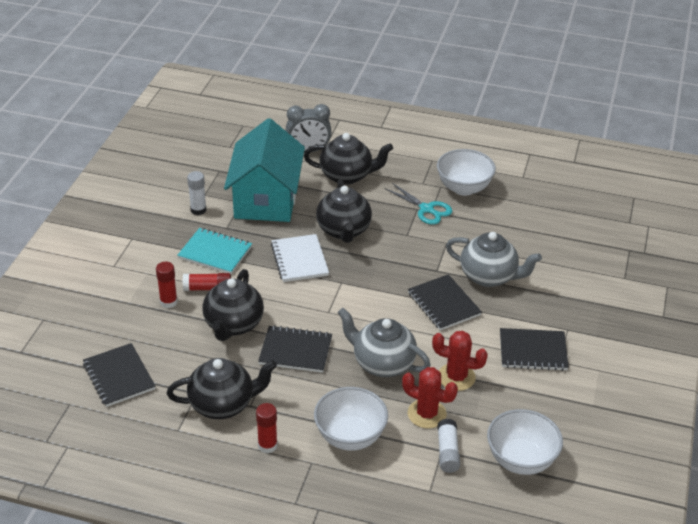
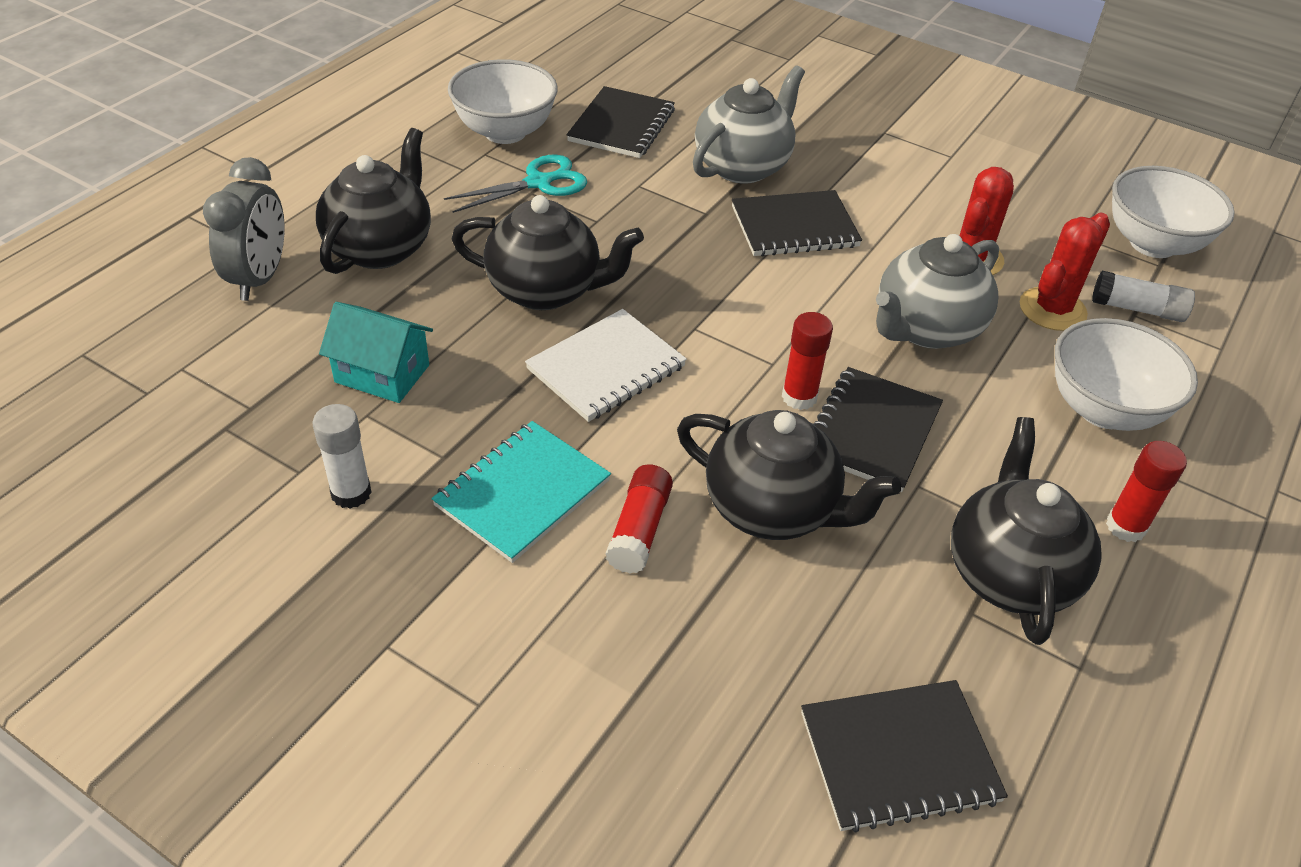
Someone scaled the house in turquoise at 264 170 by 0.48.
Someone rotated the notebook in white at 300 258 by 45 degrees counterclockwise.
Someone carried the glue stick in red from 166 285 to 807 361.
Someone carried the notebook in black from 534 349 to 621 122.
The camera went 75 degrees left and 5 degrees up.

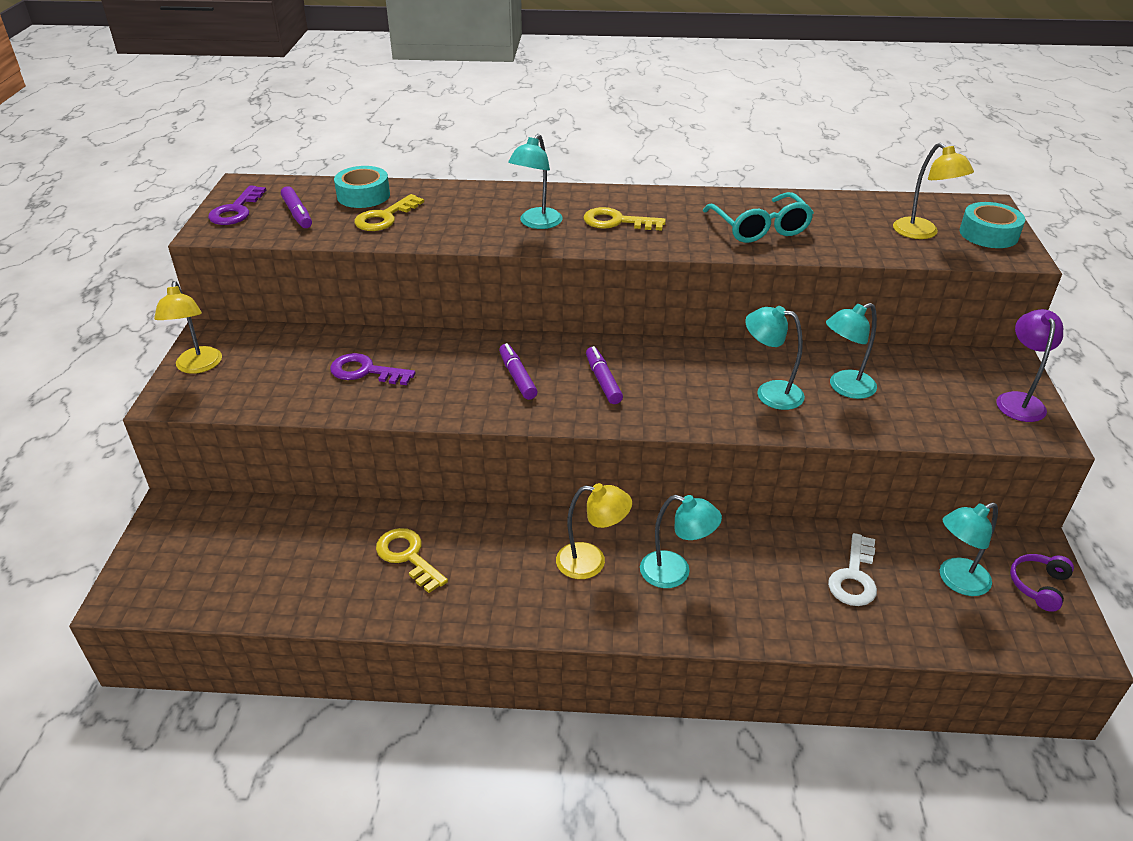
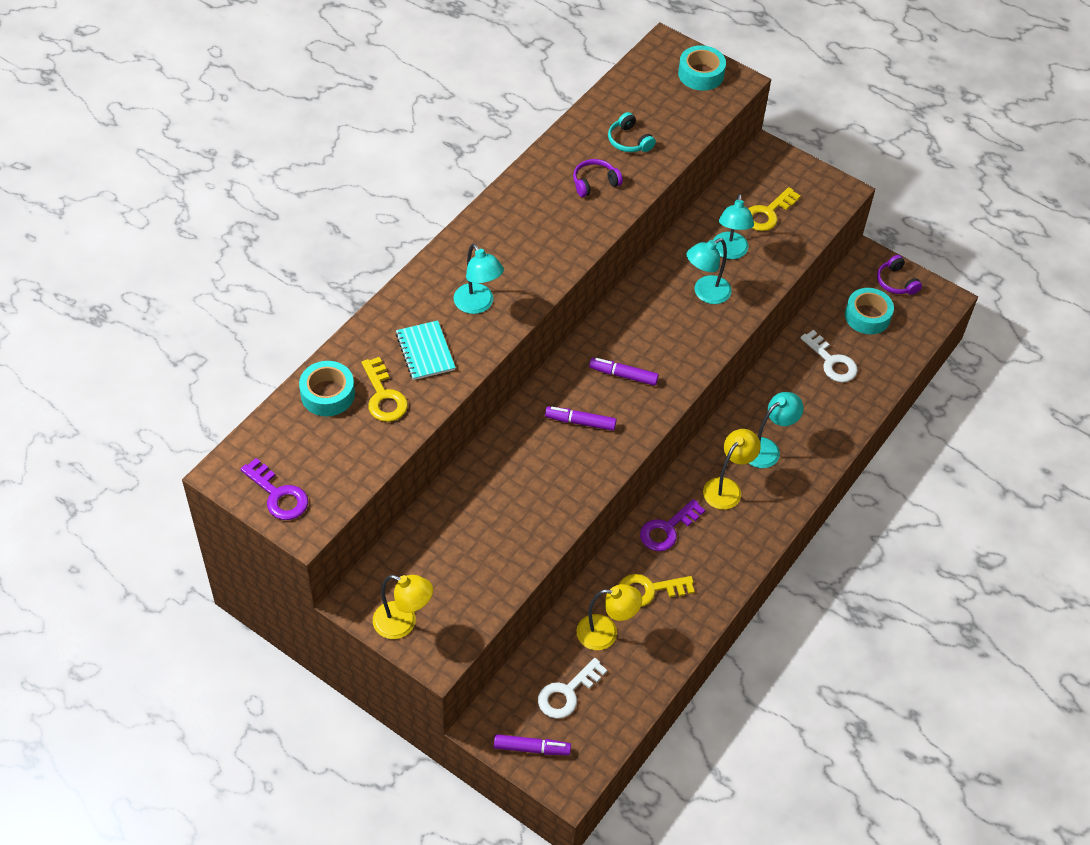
Someone carried the lamp in yellow from 933 191 to 609 617.
Someone carried the marker in purple from 296 207 to 532 744.
Someone swapped the glasses in turquoise at 758 217 for the headphones in purple at 598 178.
Someone carried the key in yellow from 624 219 to 774 209.
Someone took away the lamp in purple at 1029 365.
Someone carried the key in purple from 372 369 to 672 525.
Someone swapped the lamp in turquoise at 969 549 for the tape in turquoise at 869 311.
Someone put down the headphones in turquoise at 632 132.
Someone put down the notebook in turquoise at 425 350.
Someone put down the key in white at 572 688.
The camera went 60 degrees left and 15 degrees up.

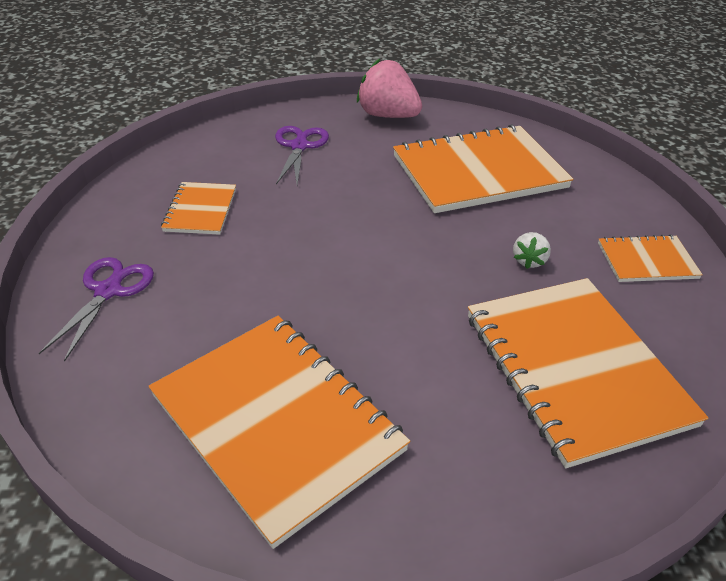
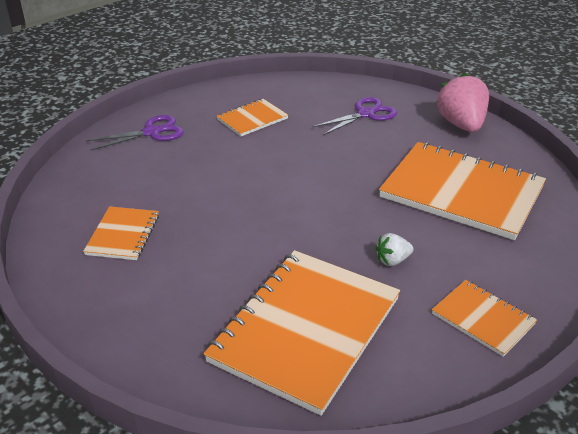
Someone scaled the notebook in orange at 279 432 by 0.49.
The camera went 50 degrees right and 5 degrees down.

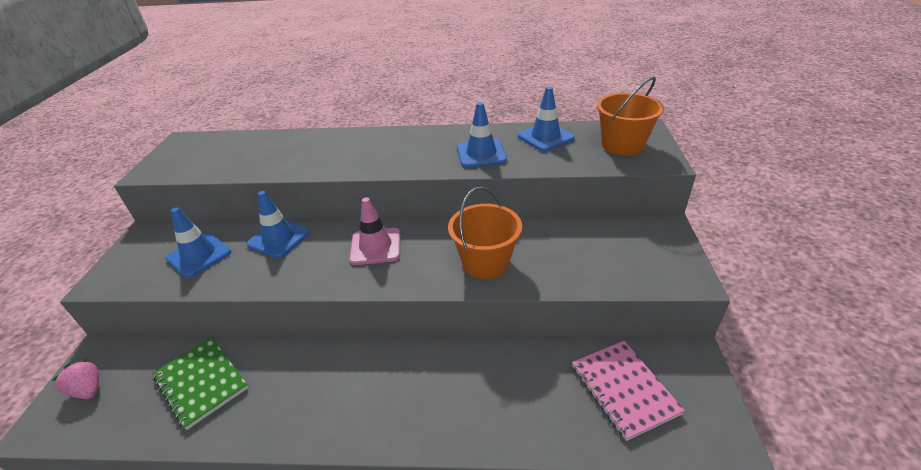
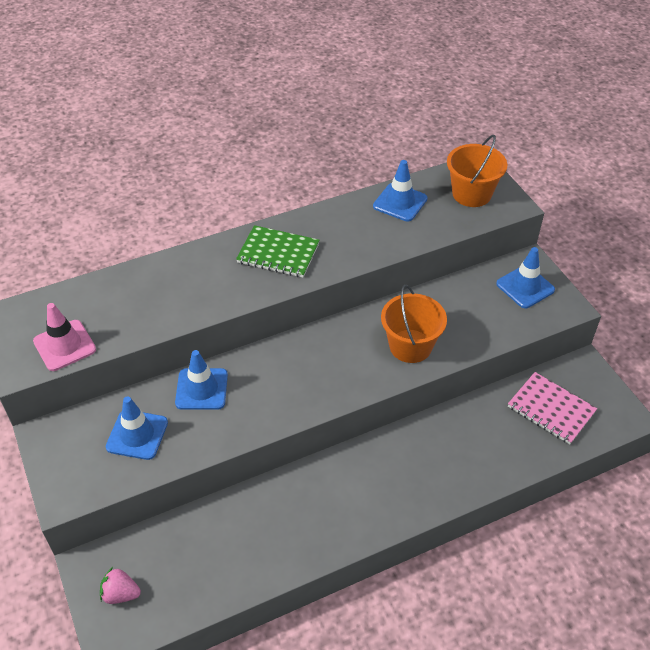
Someone carried the traffic cone in blue from 482 135 to 525 277.
Someone carried the traffic cone in pink from 374 231 to 64 337.
Someone carried the notebook in green from 200 383 to 278 251.
The camera went 30 degrees left and 10 degrees up.

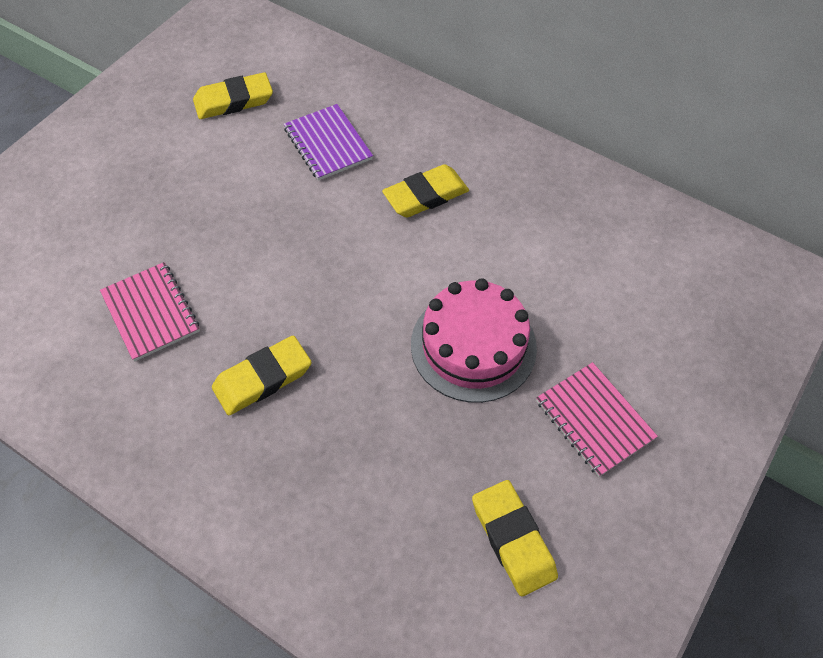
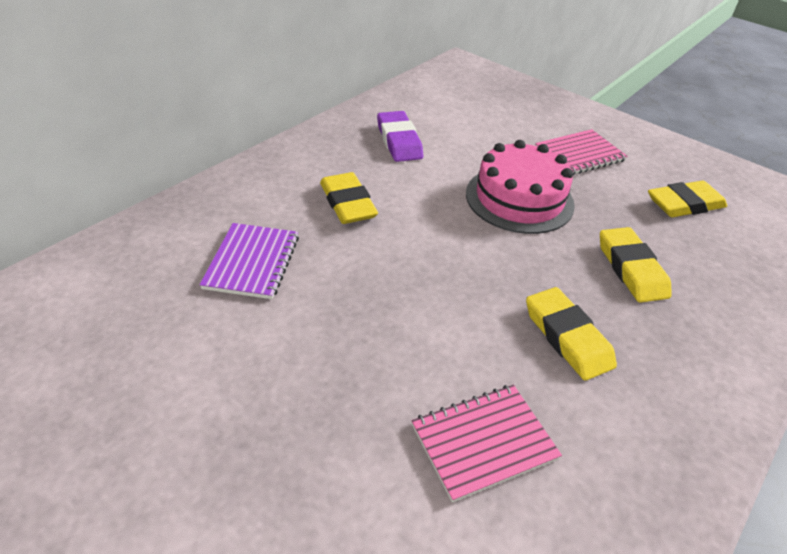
Someone carried the eraser in yellow from 233 95 to 636 265.
Someone rotated the notebook in purple at 328 142 by 60 degrees counterclockwise.
Someone put down the eraser in purple at 400 136.
The camera went 85 degrees left and 15 degrees down.

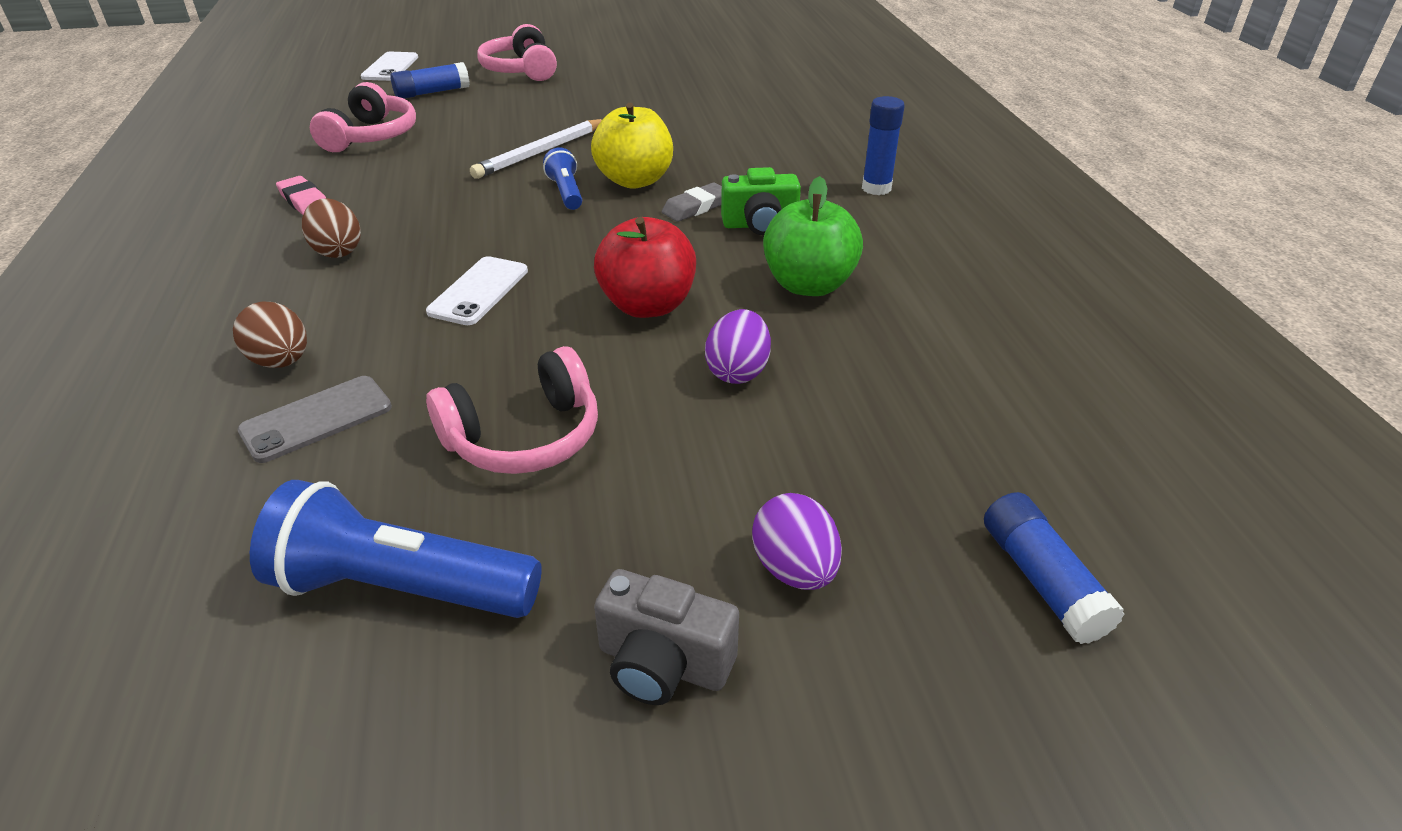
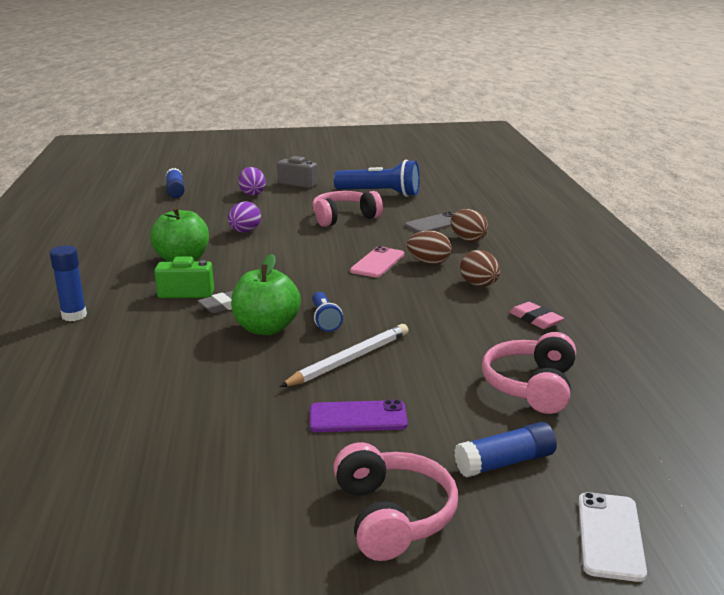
Someone repainted the apple in yellow at 632 146, which became the apple in green at 266 294.
Someone took away the apple in red at 645 267.
Someone repainted the phone in white at 477 290, which became the phone in pink at 377 261.
Someone put down the egg in brown at 429 247.
Someone put down the phone in purple at 359 416.
The camera went 175 degrees left and 15 degrees down.

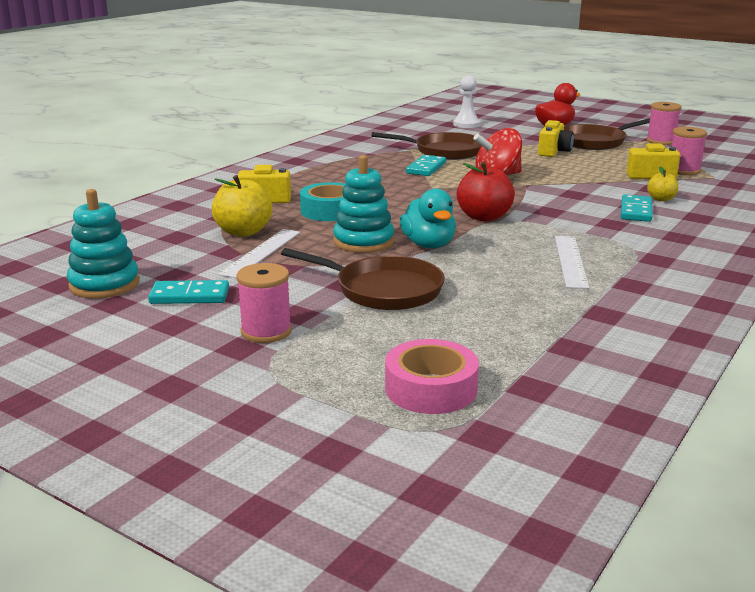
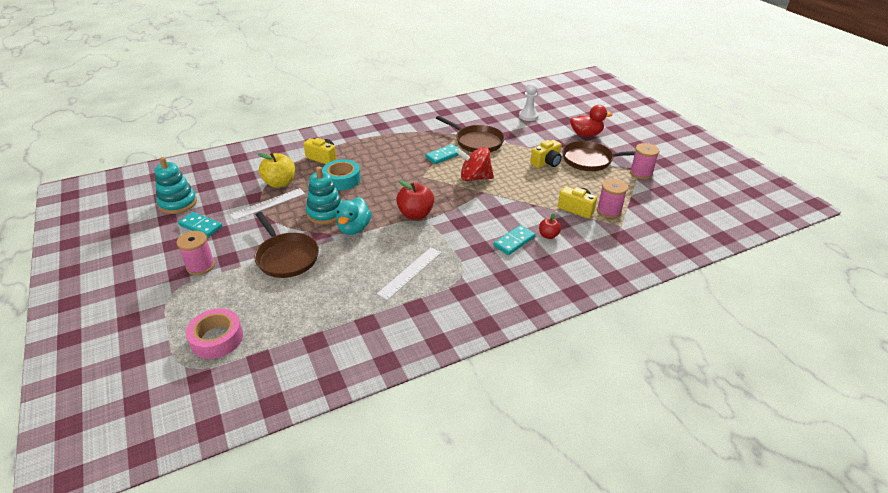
Someone repainted the apple in yellow at 662 184, which became the apple in red at 550 226.
The camera went 30 degrees right and 15 degrees up.

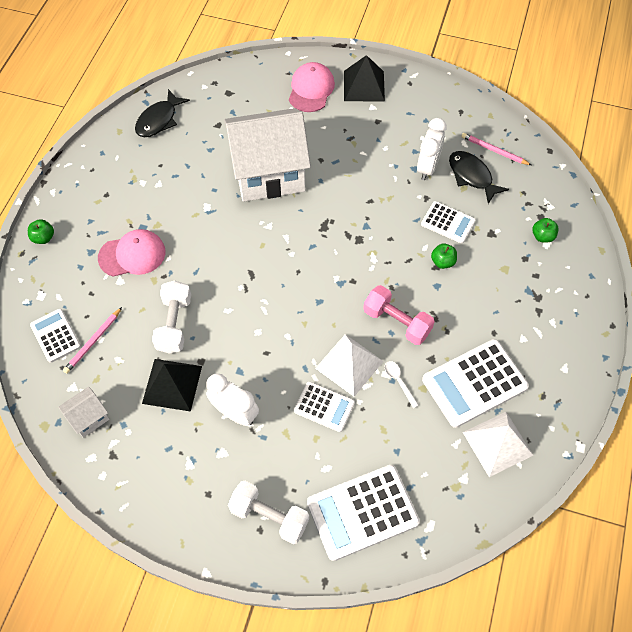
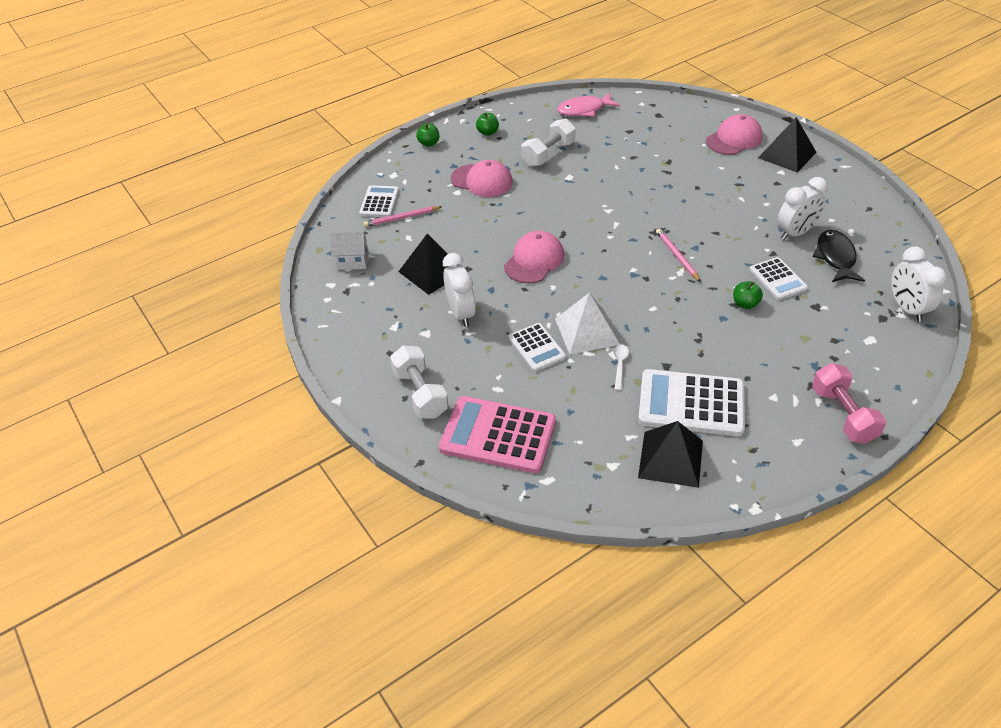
Someone repainted the fish in black at 162 113, which became the fish in pink at 588 104.
Someone took away the house in white at 267 155.
Someone carried the pencil in pink from 496 149 to 678 255.
Someone carried the apple in green from 545 230 to 487 124.
Someone carried the dumbbell in white from 171 317 to 548 143.
Someone carried the dumbbell in pink from 399 315 to 849 403.
Someone repainted the pyramid in white at 498 444, which became the pyramid in black at 670 454.
Someone repainted the calculator in white at 363 513, which became the calculator in pink at 497 434.
Someone put down the cap in pink at 534 257.
Someone put down the clock in white at 919 284.
The camera went 40 degrees right and 15 degrees down.

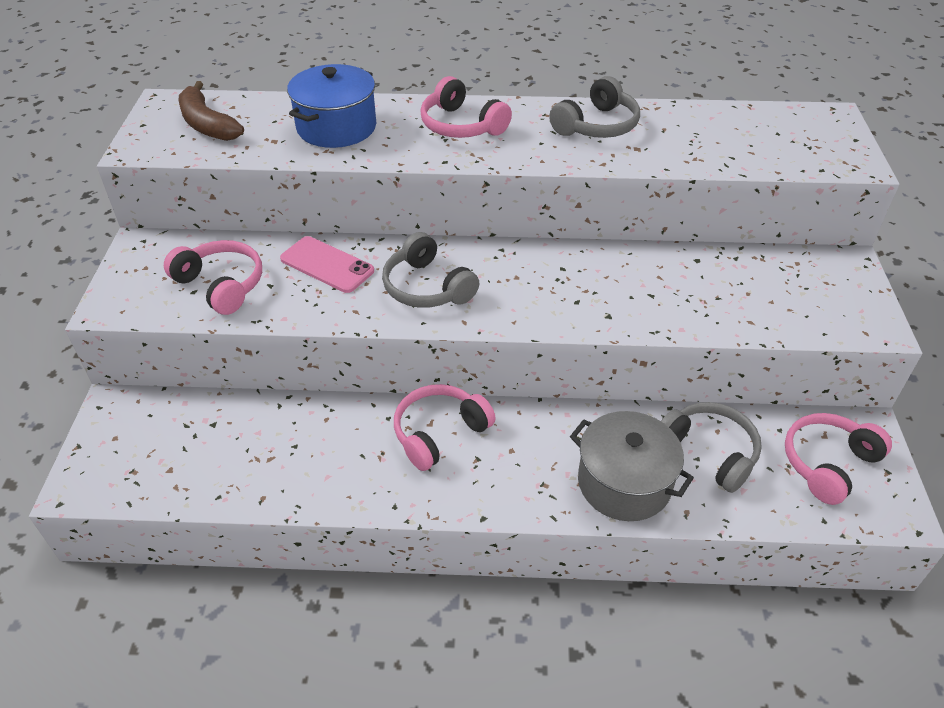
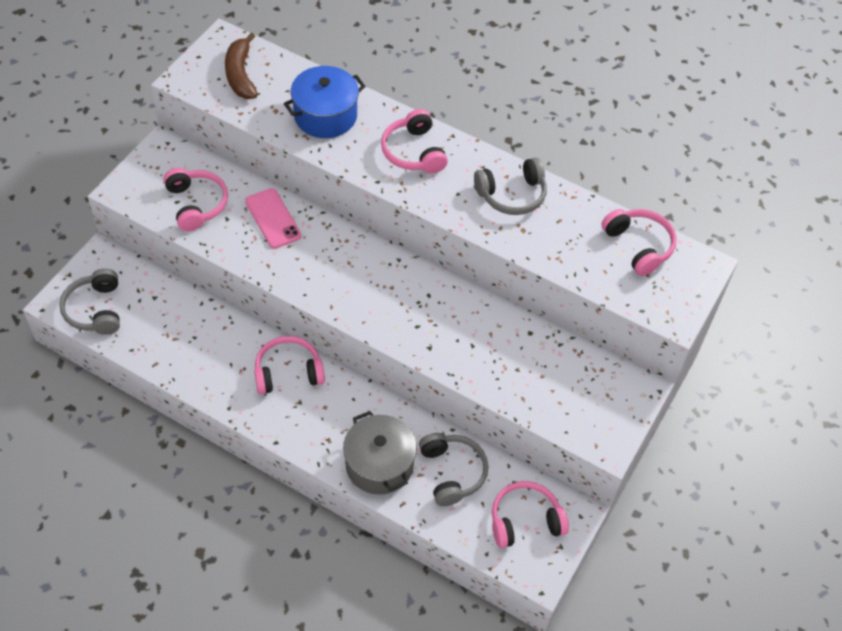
Someone carried the headphones in grey from 430 270 to 89 301.
Someone put down the headphones in pink at 639 242.
The camera went 25 degrees right and 10 degrees up.

